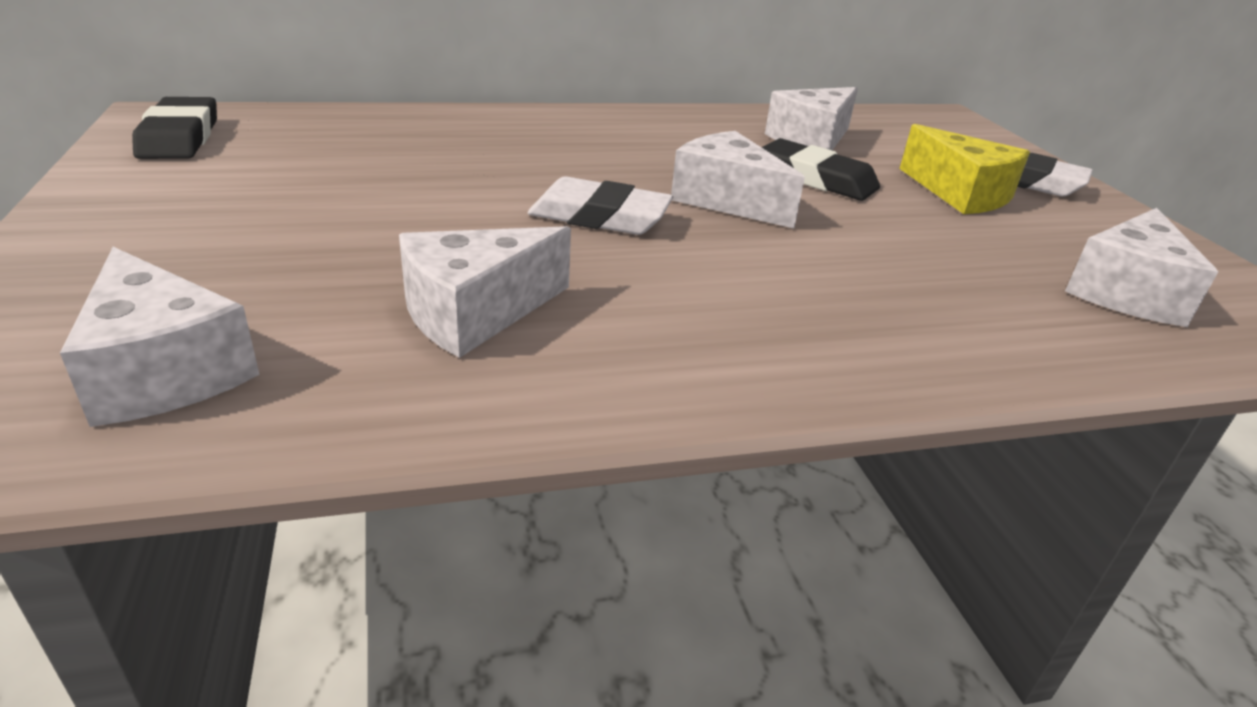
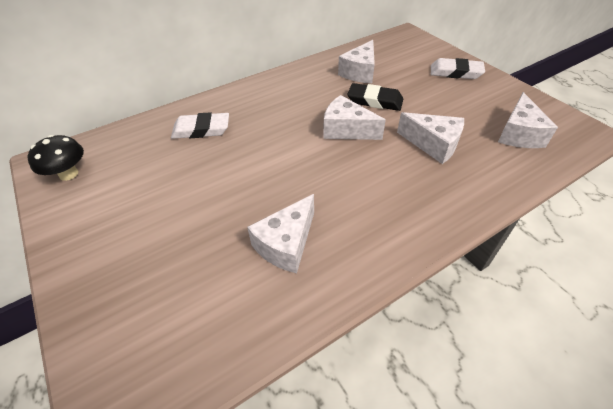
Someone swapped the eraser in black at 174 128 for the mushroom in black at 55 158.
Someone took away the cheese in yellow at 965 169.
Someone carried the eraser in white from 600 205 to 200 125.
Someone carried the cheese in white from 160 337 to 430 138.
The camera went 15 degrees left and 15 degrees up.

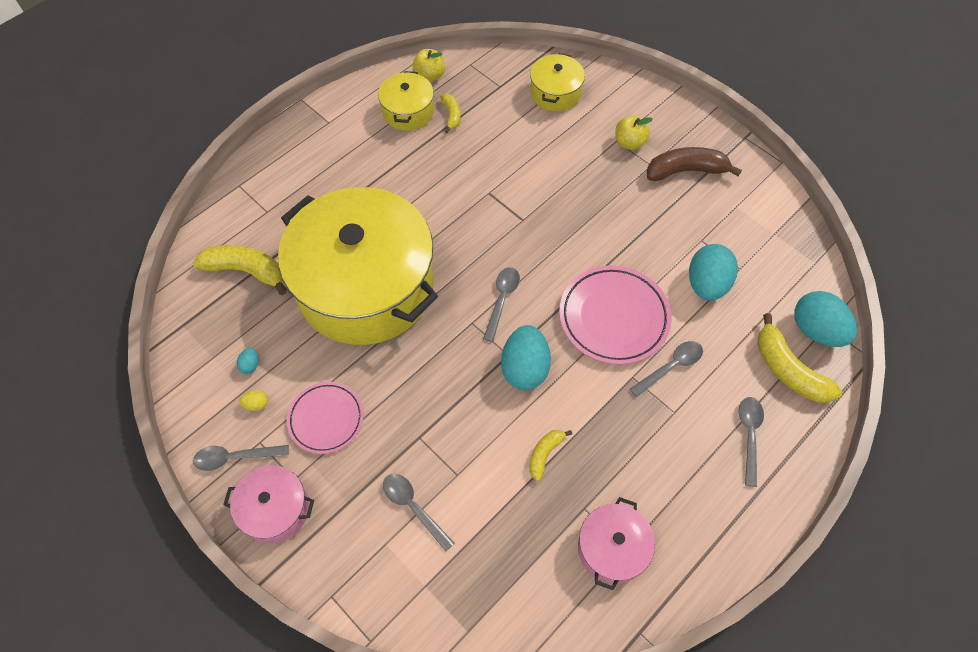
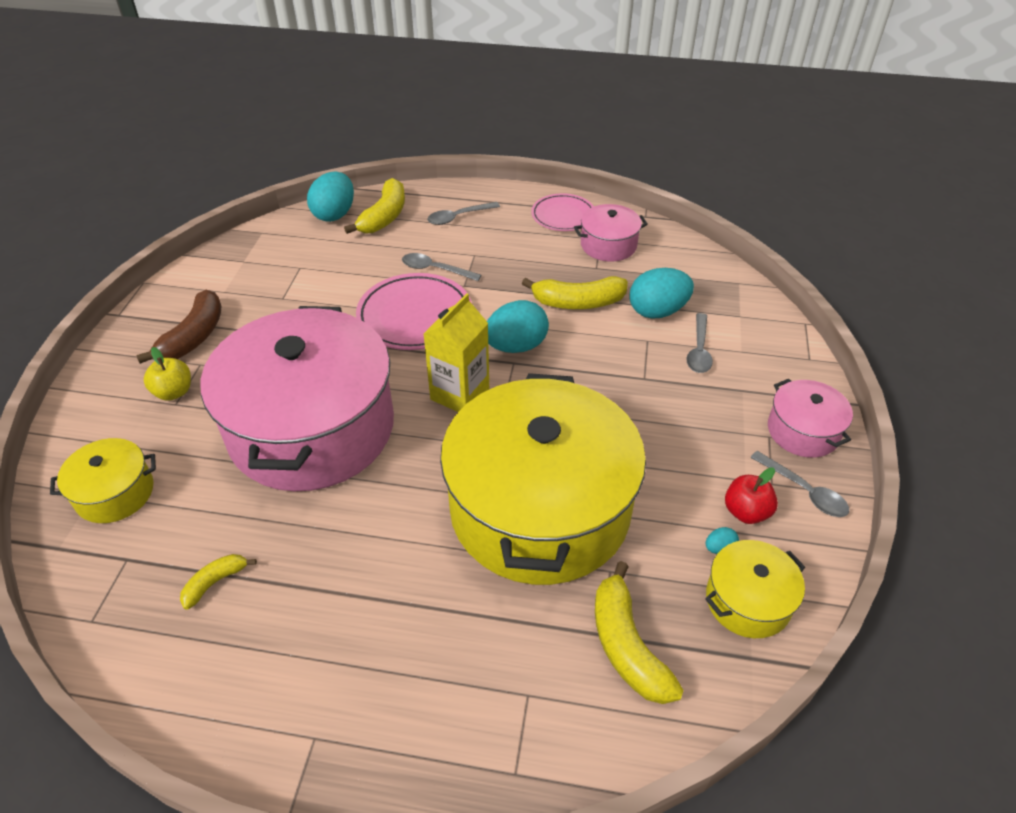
Someone took away the apple in yellow at 428 65.
Someone carried the pot in yellow from 406 101 to 755 589.
Someone rotated the banana in brown at 694 164 by 120 degrees counterclockwise.
Someone carried the egg in turquoise from 713 272 to 661 293.
Someone swapped the spoon in grey at 501 304 for the carton in yellow at 456 352.
Someone carried the plate in pink from 325 418 to 562 212.
Someone swapped the egg in yellow at 253 400 for the apple in red at 751 495.
Someone scaled the banana in yellow at 550 455 by 1.81.
Someone put down the pot in pink at 297 398.
The camera went 125 degrees left and 15 degrees down.

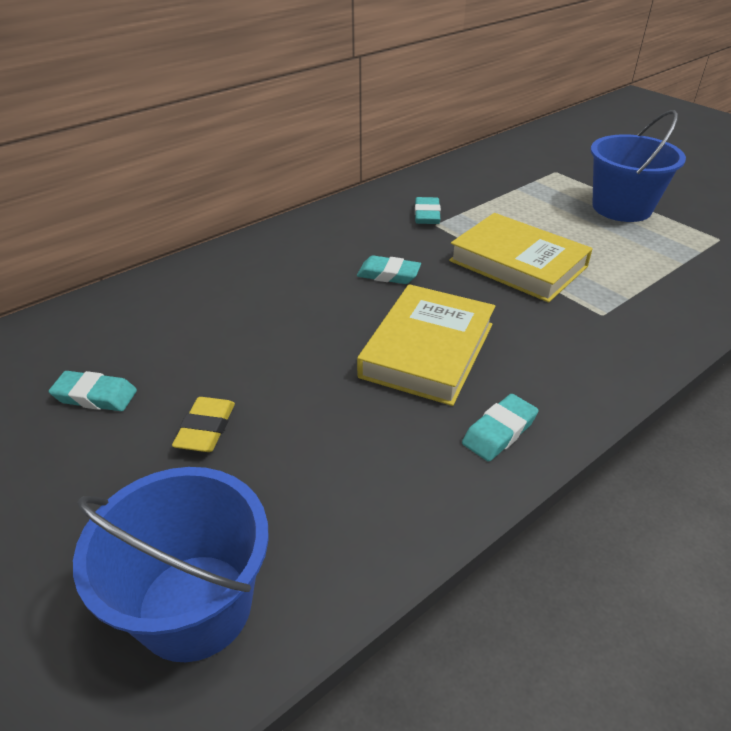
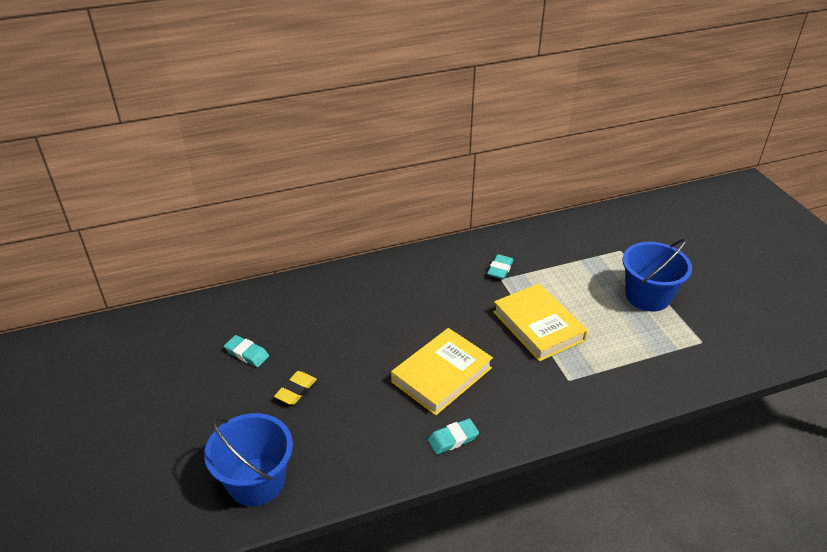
Someone took away the eraser in turquoise at 389 269.
The camera went 20 degrees right and 0 degrees up.

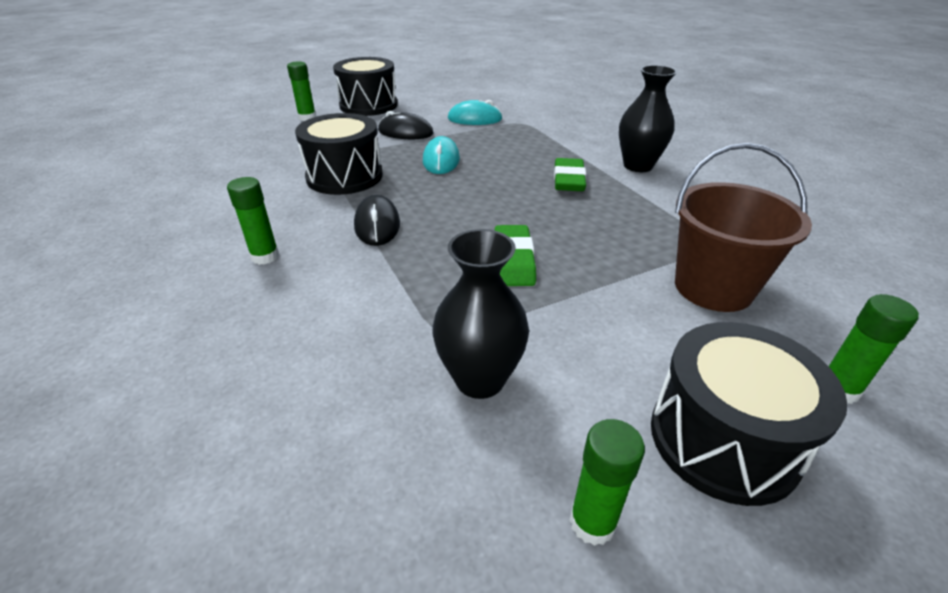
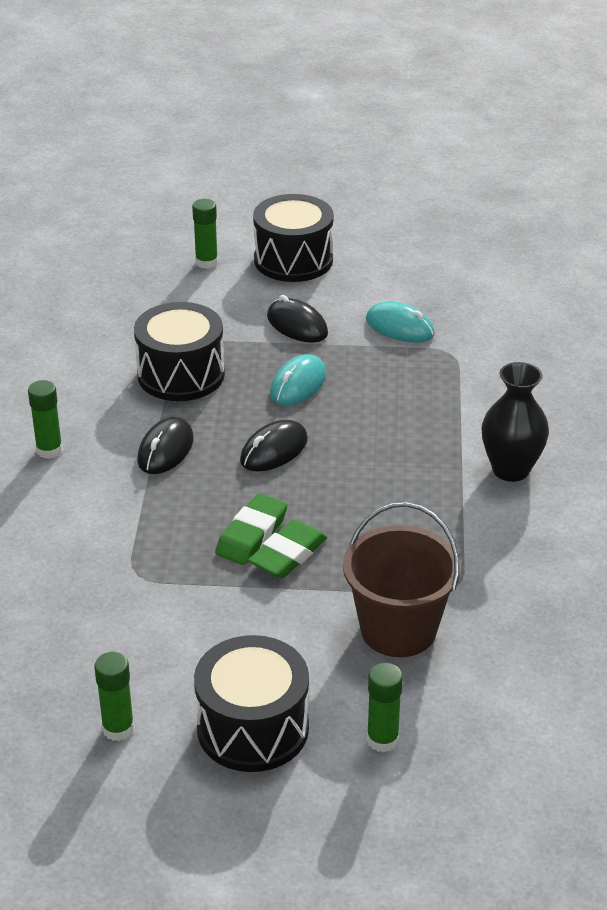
Someone carried the eraser in green from 570 174 to 287 549.
Someone took away the vase in black at 480 314.
Someone put down the mouse in black at 274 445.
The camera went 30 degrees right and 0 degrees up.

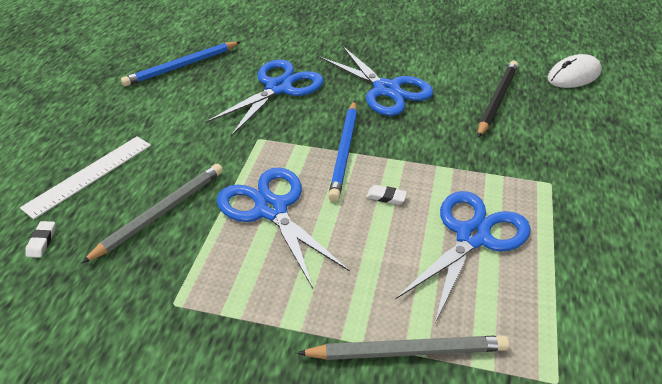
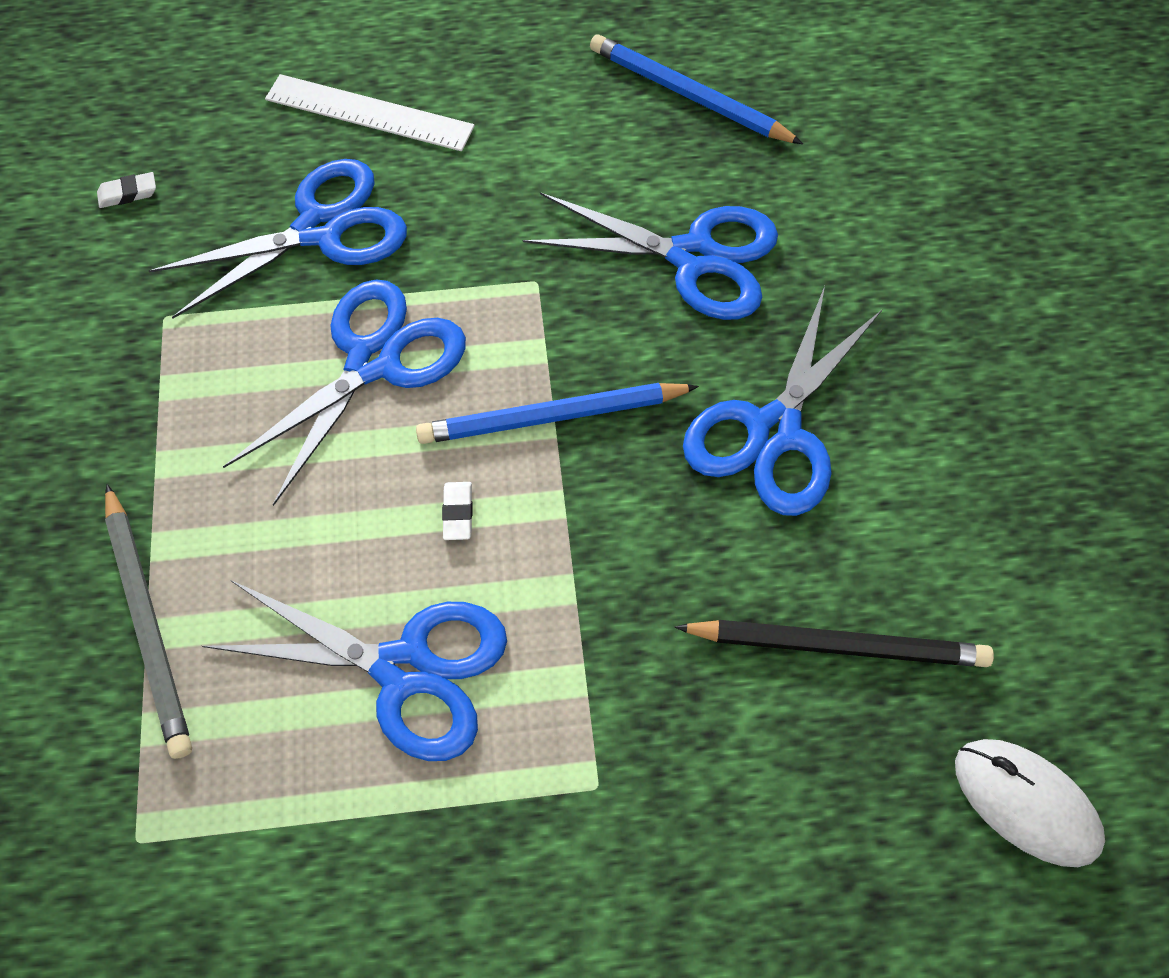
Someone swapped the pencil in grey at 152 214 for the scissors in blue at 278 238.
Someone carried the eraser in white from 40 239 to 126 190.
The camera went 70 degrees right and 20 degrees up.

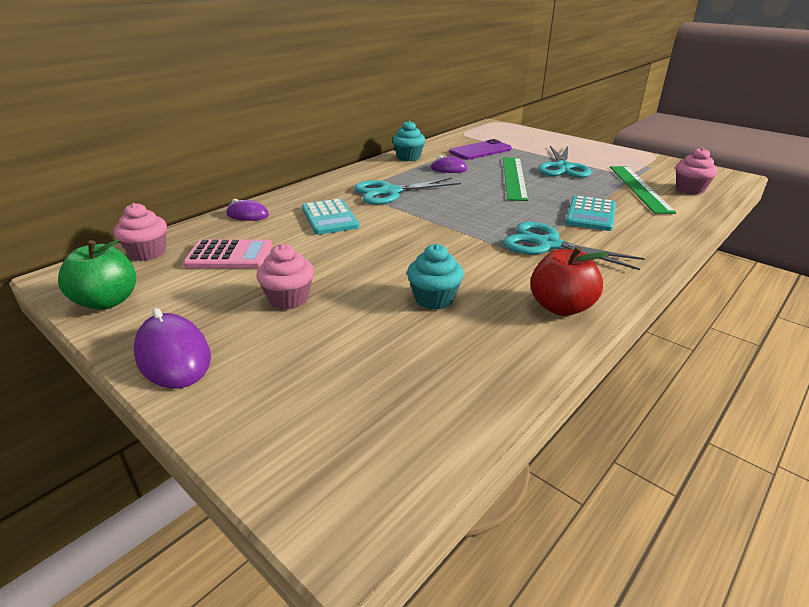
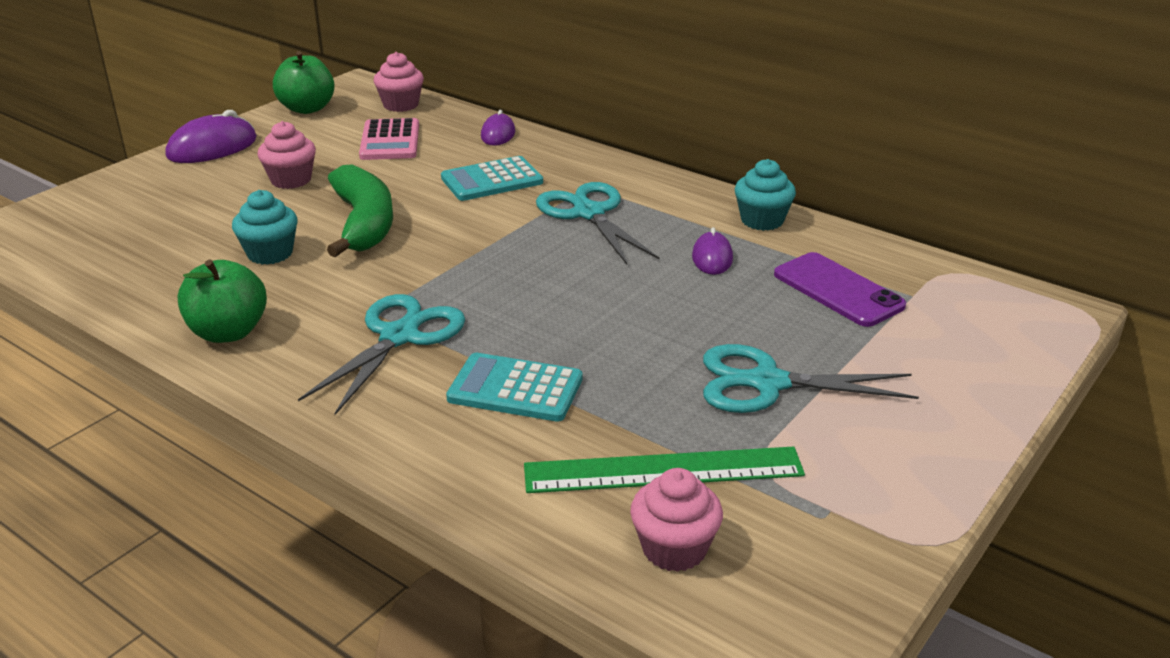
Someone took away the ruler in green at 515 179.
Someone repainted the apple in red at 569 281, which became the apple in green at 222 301.
Someone put down the banana in green at 360 210.
The camera went 85 degrees right and 0 degrees up.

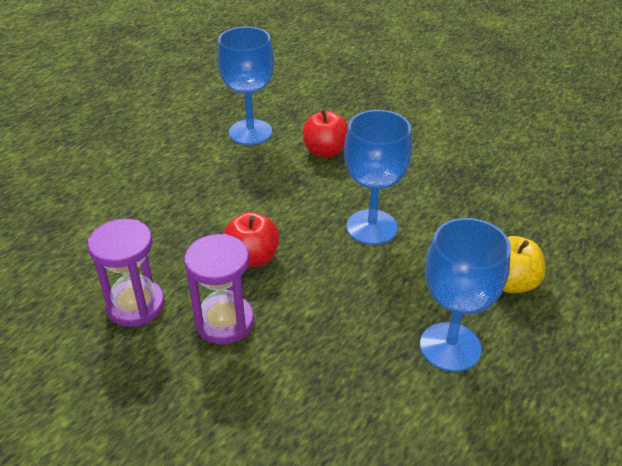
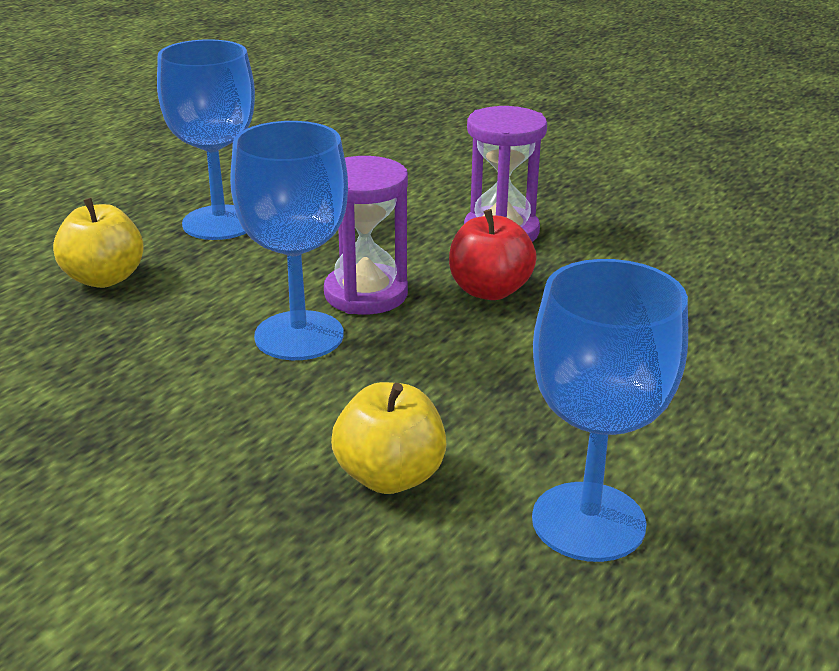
Someone repainted the apple in red at 325 133, which became the apple in yellow at 389 438.
Someone carried the hourglass in purple from 126 273 to 366 235.
The camera went 175 degrees right and 10 degrees down.

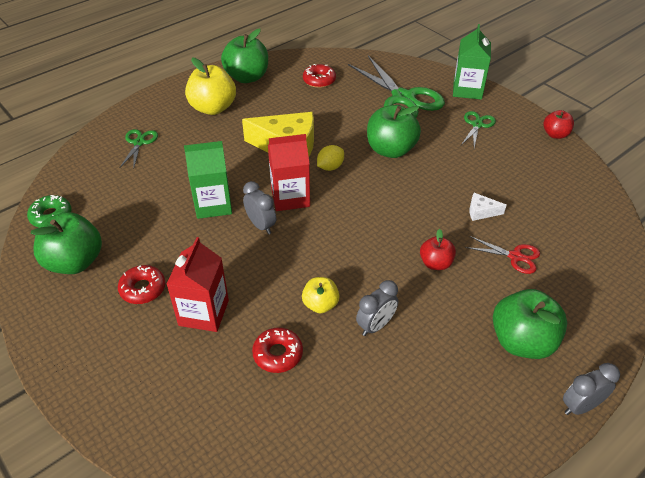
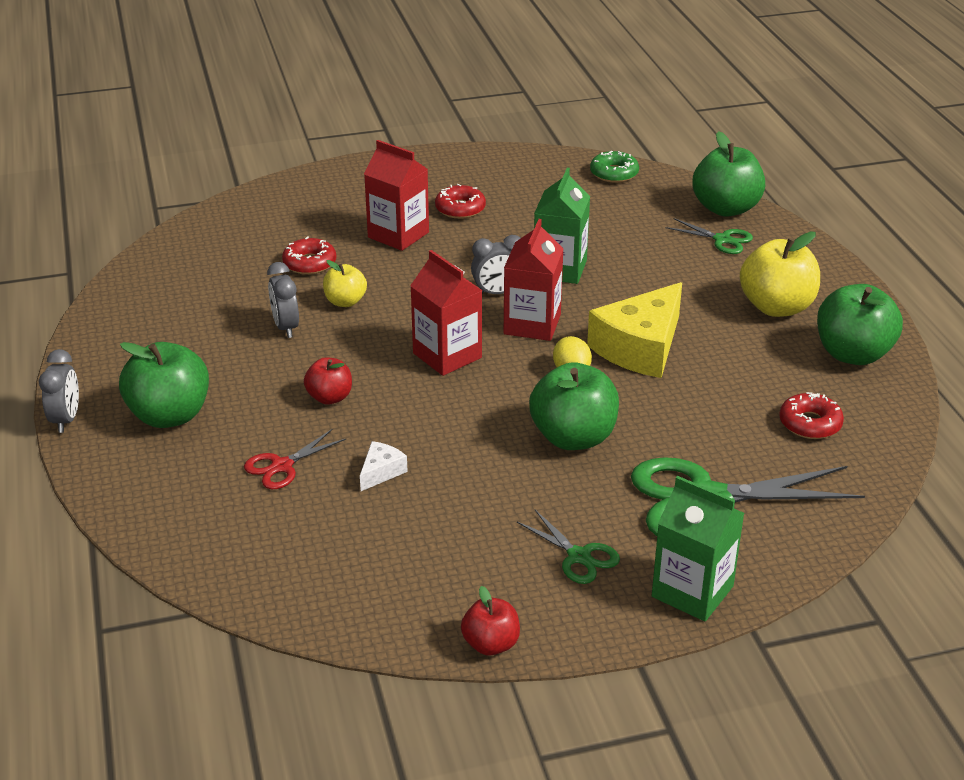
Someone carried the apple in green from 66 243 to 728 174.
Someone put down the carton in red at 446 313.
The camera went 115 degrees right and 10 degrees down.

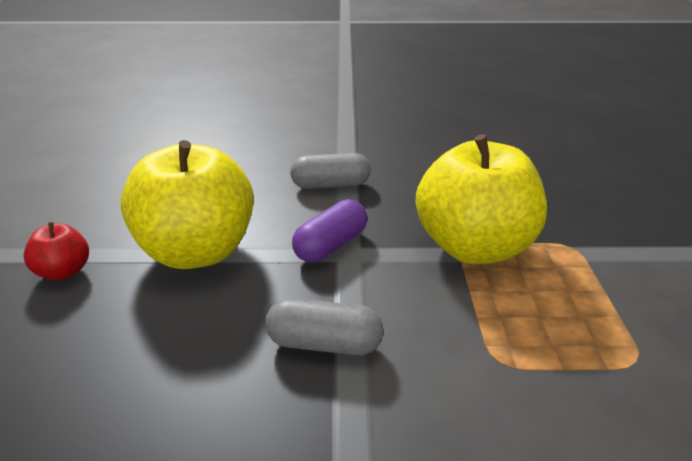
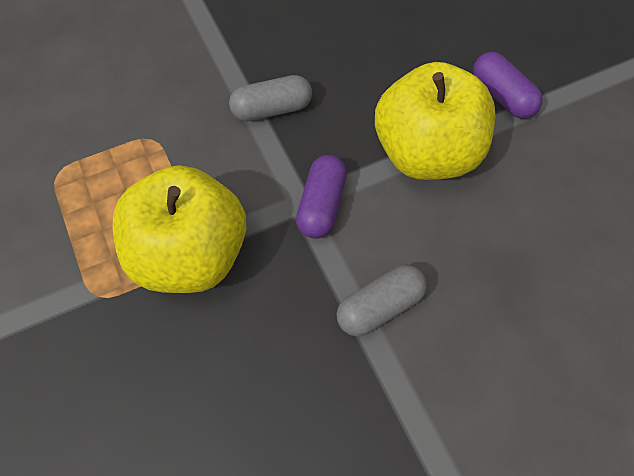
Someone swapped the apple in red at 56 251 for the capsule in purple at 508 85.
The camera went 155 degrees right and 30 degrees up.

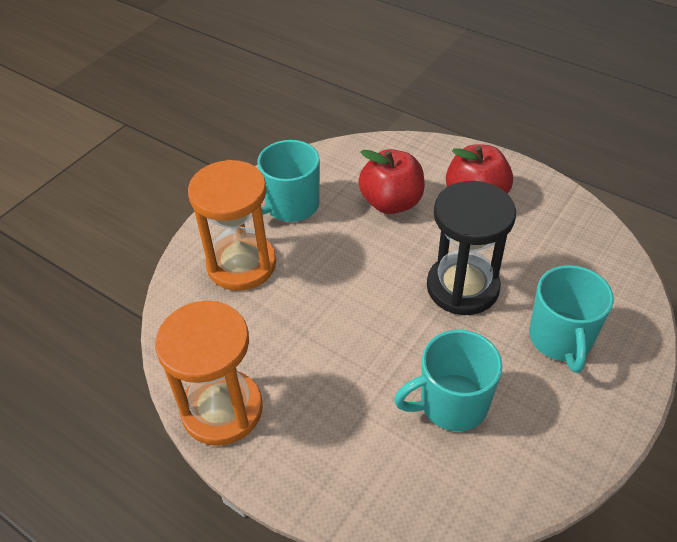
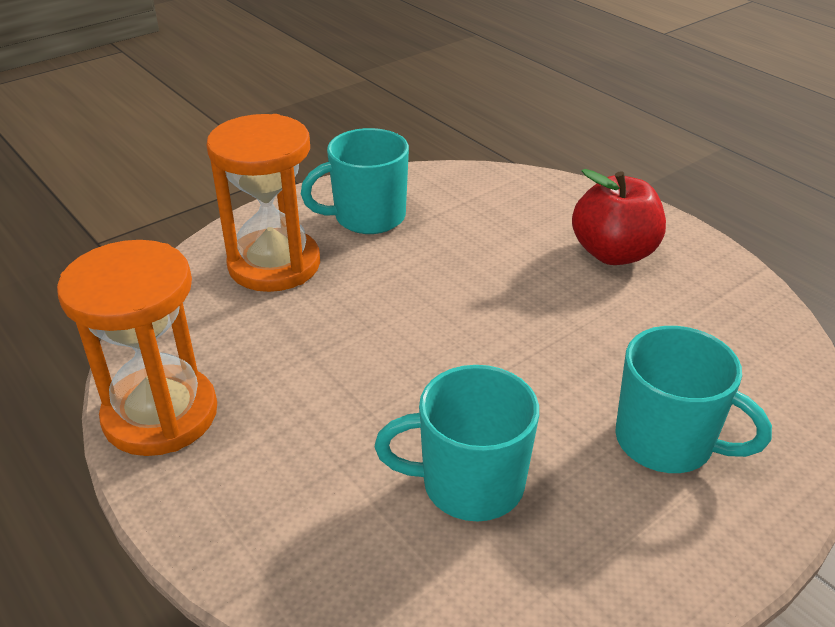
Someone took away the apple in red at 391 181.
Someone took away the hourglass in black at 471 248.
Someone rotated the mug in turquoise at 571 319 by 75 degrees counterclockwise.
The camera went 15 degrees right and 10 degrees down.

